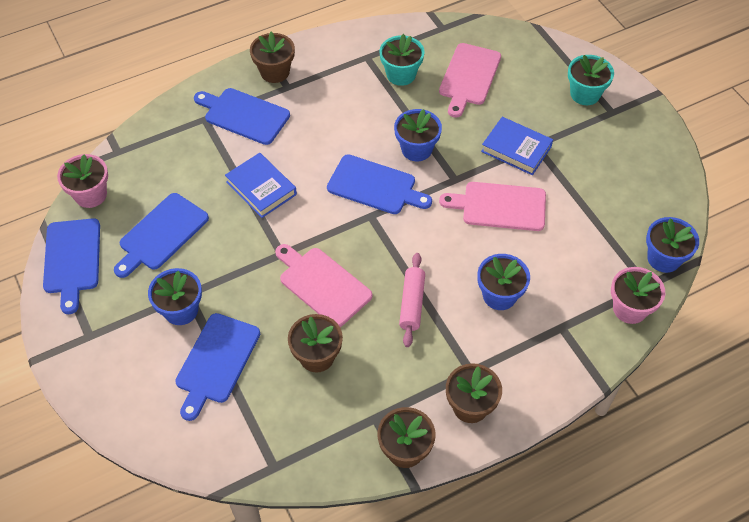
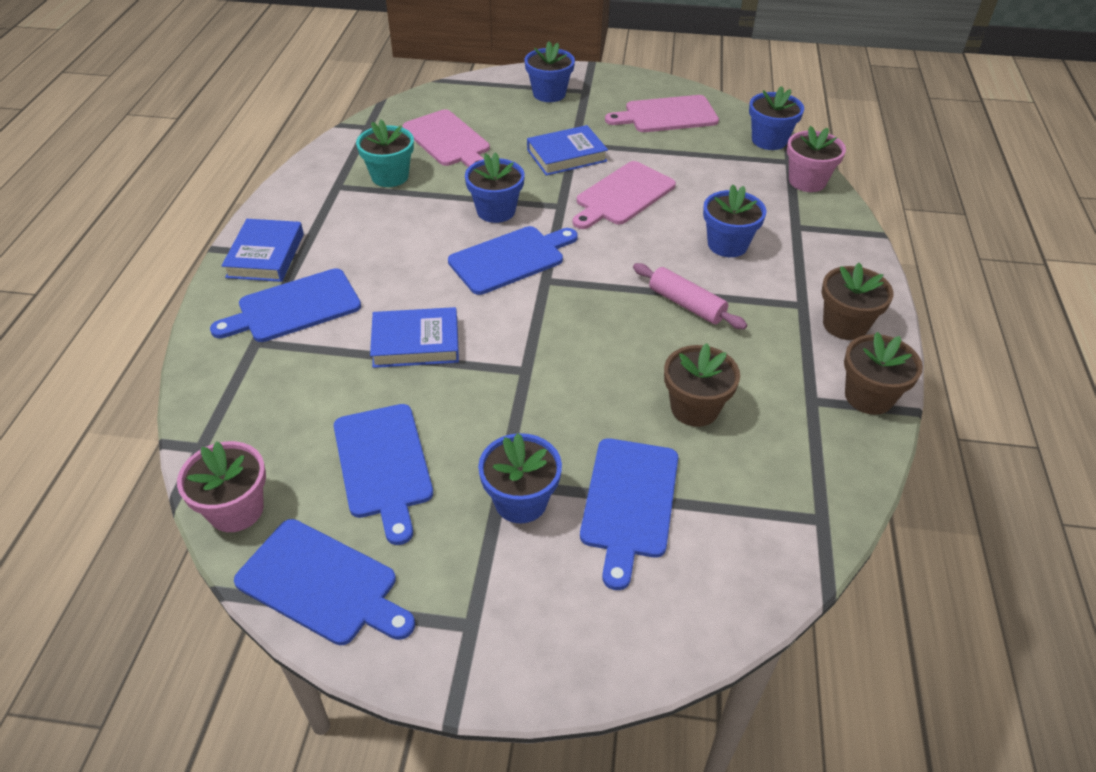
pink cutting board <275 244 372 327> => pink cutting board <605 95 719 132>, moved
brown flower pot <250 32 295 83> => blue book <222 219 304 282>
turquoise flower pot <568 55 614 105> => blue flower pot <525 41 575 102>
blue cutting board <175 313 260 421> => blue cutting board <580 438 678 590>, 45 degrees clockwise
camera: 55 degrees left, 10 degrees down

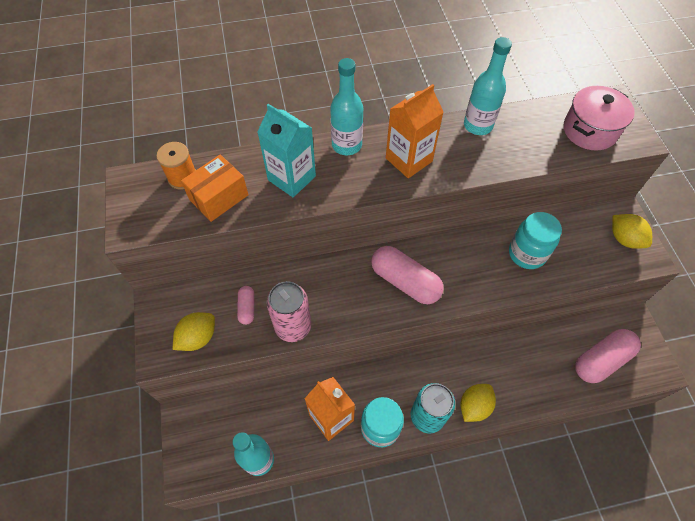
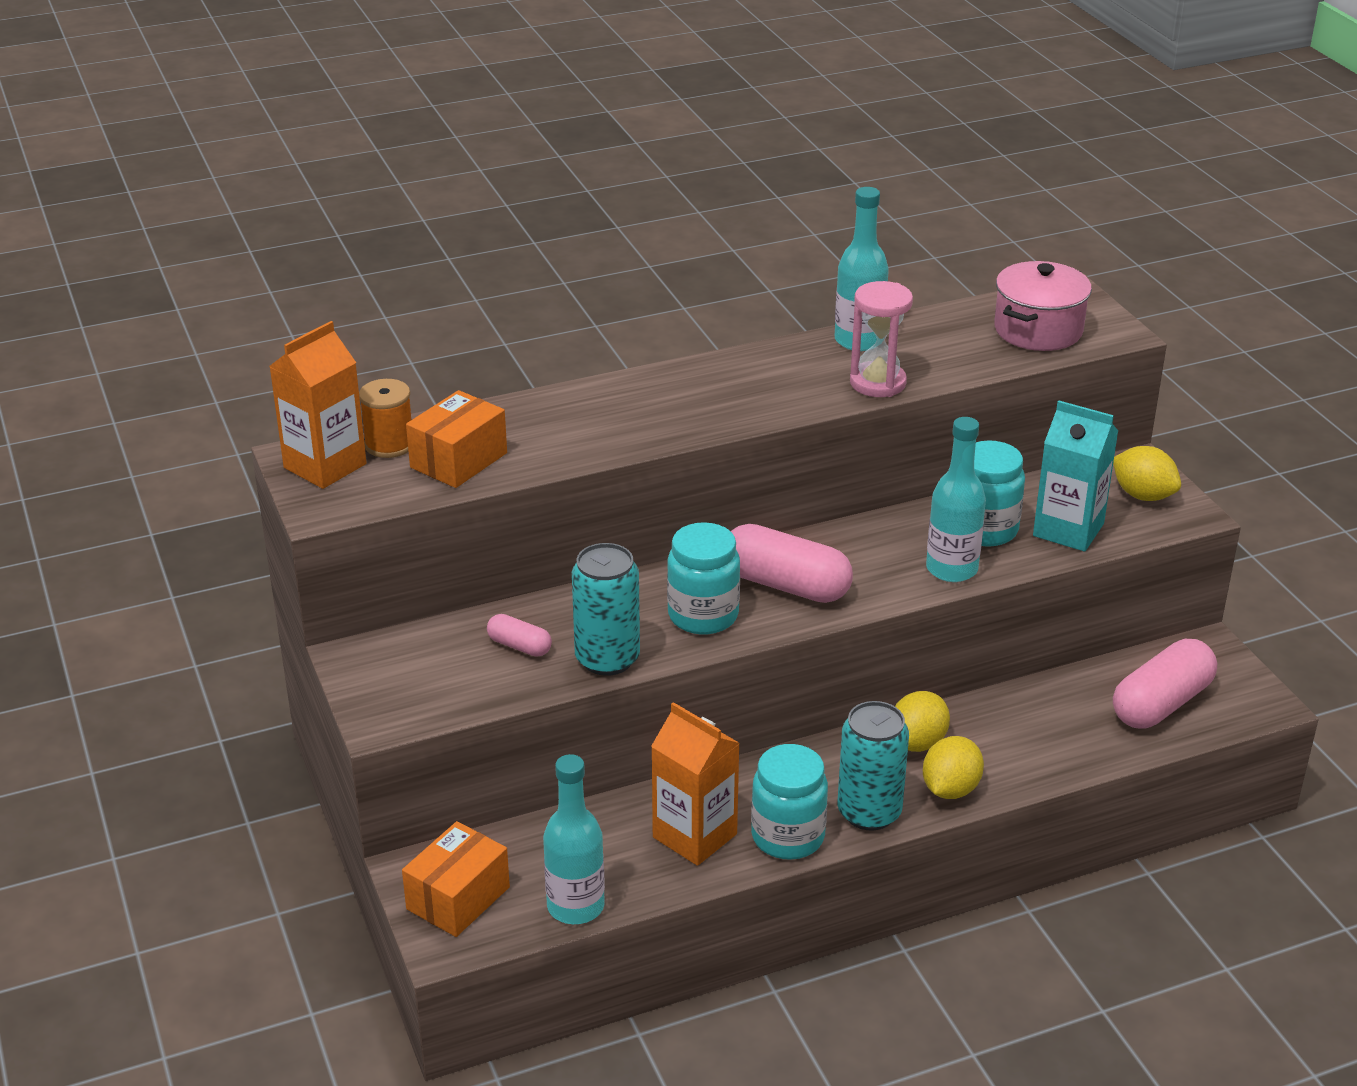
nothing => orange box <402 821 510 937>
nothing => turquoise jar <667 522 740 635>
nothing => pink hourglass <850 281 913 397>
yellow lemon <173 312 215 351> => yellow lemon <895 691 950 752>, moved
turquoise carton <257 104 316 197> => turquoise carton <1033 400 1118 552>, moved
turquoise bottle <330 58 363 155> => turquoise bottle <926 417 986 582>, moved
orange carton <386 84 444 178> => orange carton <269 321 367 489>, moved
pink can <266 281 311 342> => turquoise can <572 543 640 676>
pink capsule <237 286 254 325> => pink capsule <487 614 552 657>, 45 degrees counterclockwise
camera: 10 degrees left, 25 degrees down

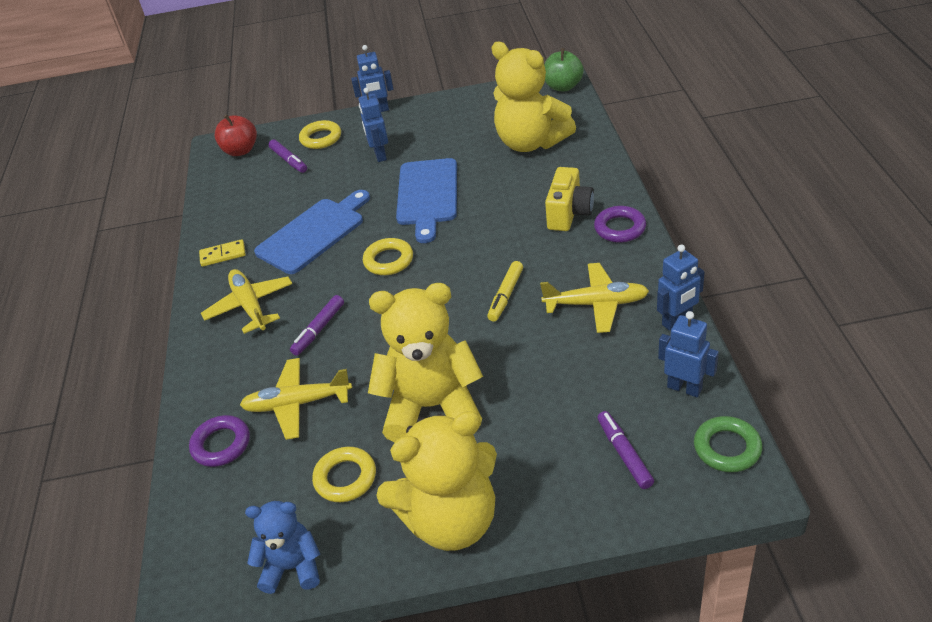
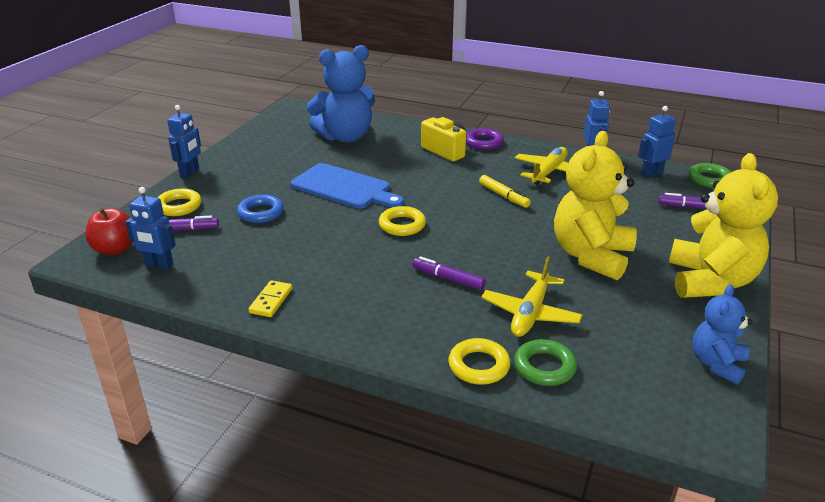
yellow plane <201 269 292 334> => nothing
blue cutting board <254 190 370 274> => nothing
green apple <544 48 584 92> => nothing
nothing => blue ring <237 195 284 223>
yellow ring <312 447 376 502> => yellow ring <448 338 511 385>, moved
blue robot <359 87 388 162> => blue robot <125 187 176 270>, moved
purple ring <189 415 250 467> => green ring <514 339 577 386>
yellow teddy bear <491 42 576 152> => blue teddy bear <306 45 375 143>
purple marker <290 295 344 356> => purple marker <413 256 486 290>, 150 degrees clockwise
camera: 65 degrees left, 10 degrees down

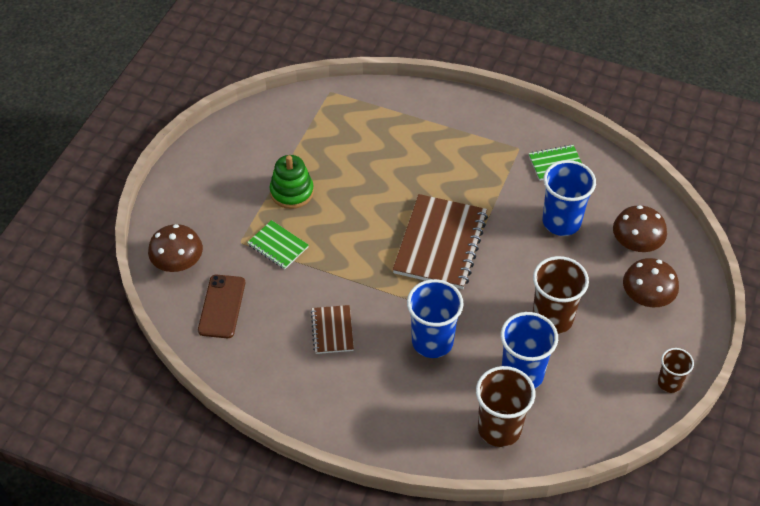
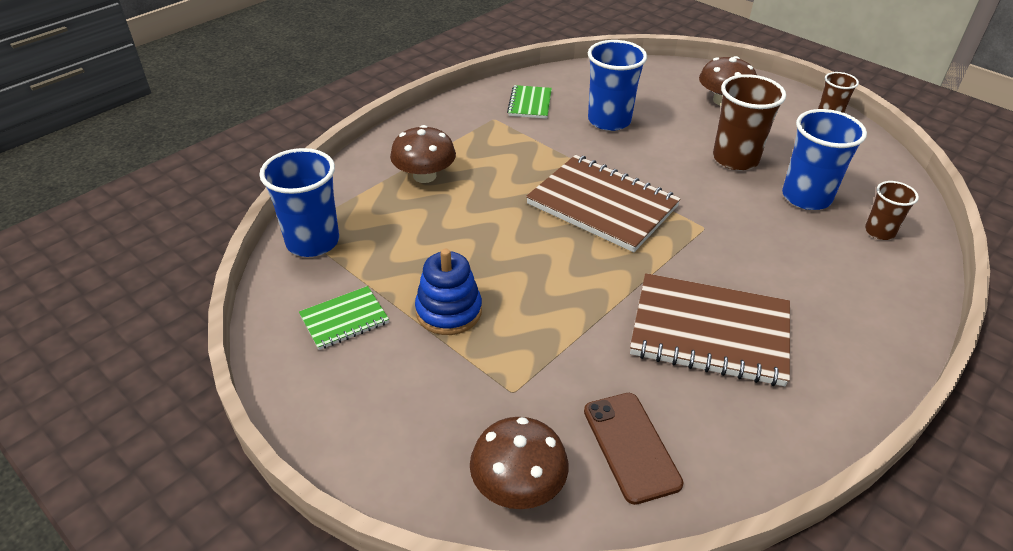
green notebook <247 220 309 269> => green notebook <299 286 389 350>, moved
blue cup <407 279 464 358> => blue cup <259 148 339 257>, moved
brown mushroom <613 205 667 252> => brown mushroom <390 125 456 183>, moved
green stacking toy <270 155 314 209> => blue stacking toy <415 249 482 335>
brown phone <198 275 245 338> => brown phone <584 393 684 505>, 45 degrees clockwise
brown notebook <311 305 354 354> => brown notebook <630 273 790 386>, x1.98
brown cup <476 366 535 447> => brown cup <865 181 919 240>, x0.57
camera: 70 degrees left, 10 degrees down

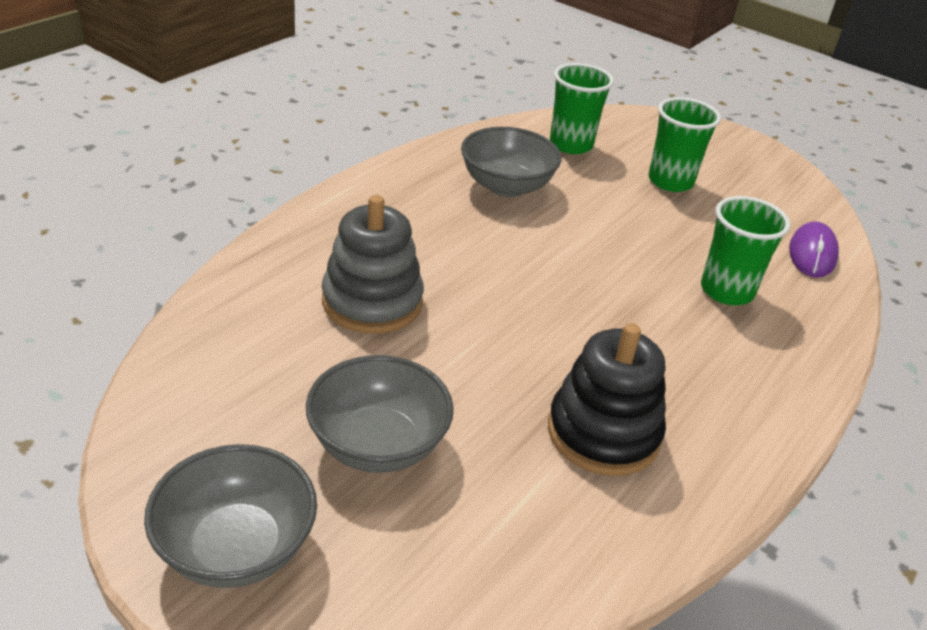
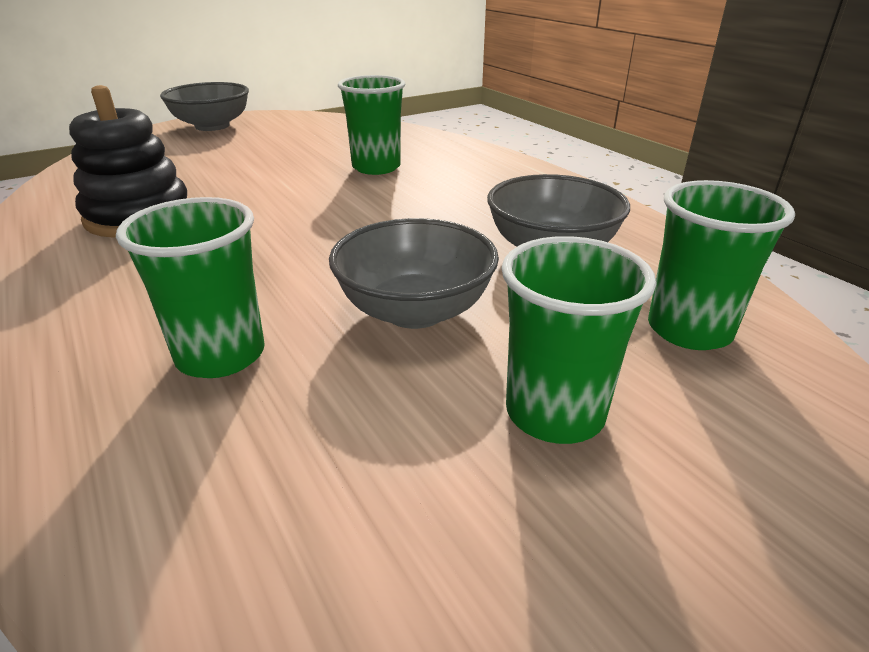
purple mouse <789 221 839 278> => nothing
grey bowl <306 355 454 473> => grey bowl <329 218 499 329>, moved
grey stacking toy <322 195 424 334> => green cup <338 75 405 175>
camera: 115 degrees right, 5 degrees down

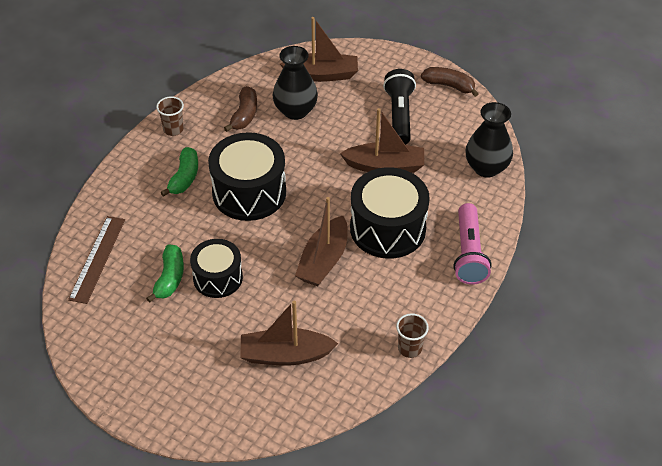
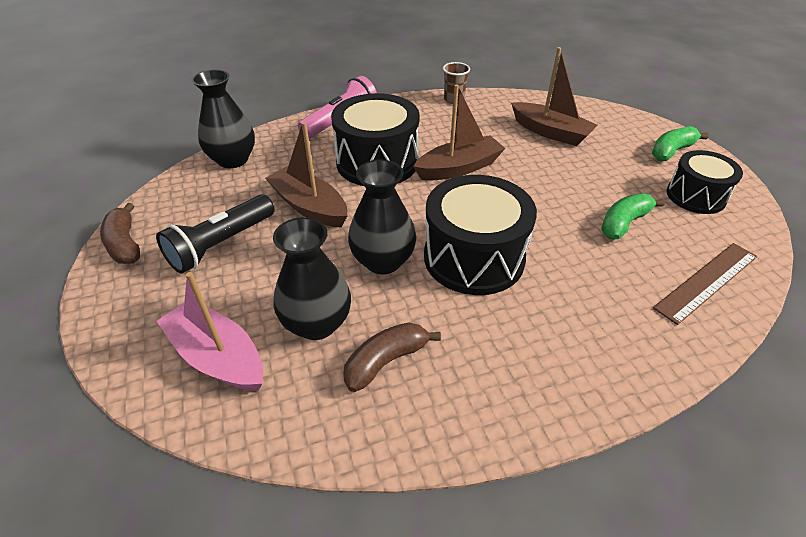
brown cup <156 96 184 136> => nothing
nothing => black vase <348 160 416 274>
green banana <161 147 198 197> => green banana <652 126 709 161>, moved
black drum <190 239 243 298> => black drum <667 150 743 214>, moved
brown boat <280 17 358 82> => pink boat <157 272 263 391>
camera: 140 degrees left, 5 degrees down

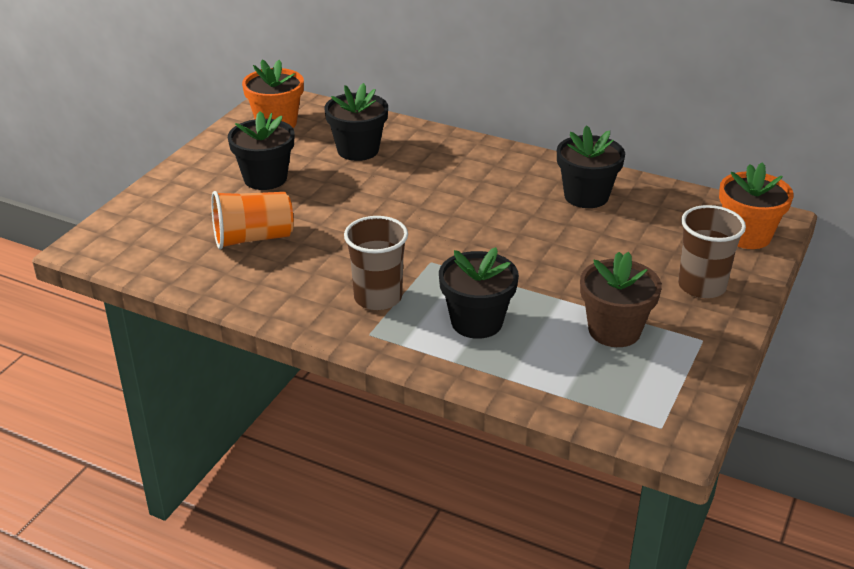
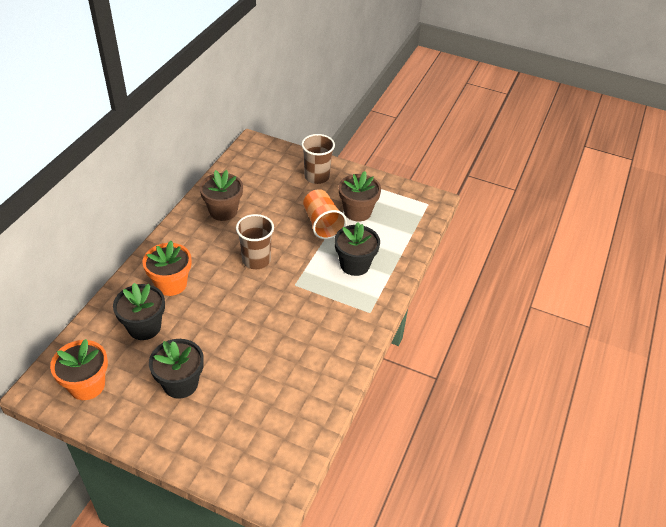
orange cup <211 191 294 249> => orange cup <303 189 347 239>, moved
brown cup <344 216 408 310> => brown cup <236 214 274 269>, moved
orange flower pot <719 162 794 249> => orange flower pot <143 241 191 296>, moved
black flower pot <557 125 625 208> => brown flower pot <199 170 243 221>
camera: 95 degrees left, 10 degrees up

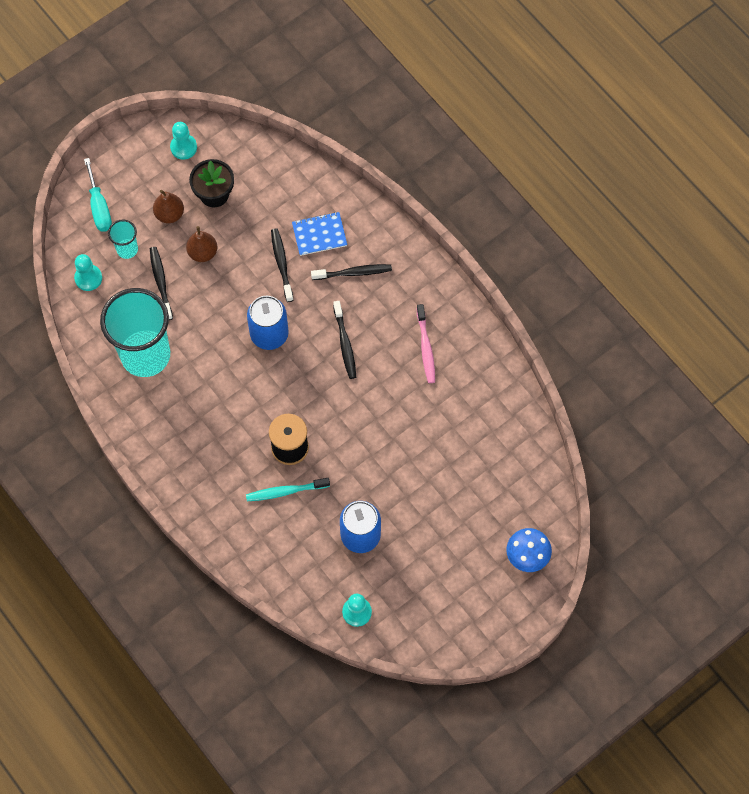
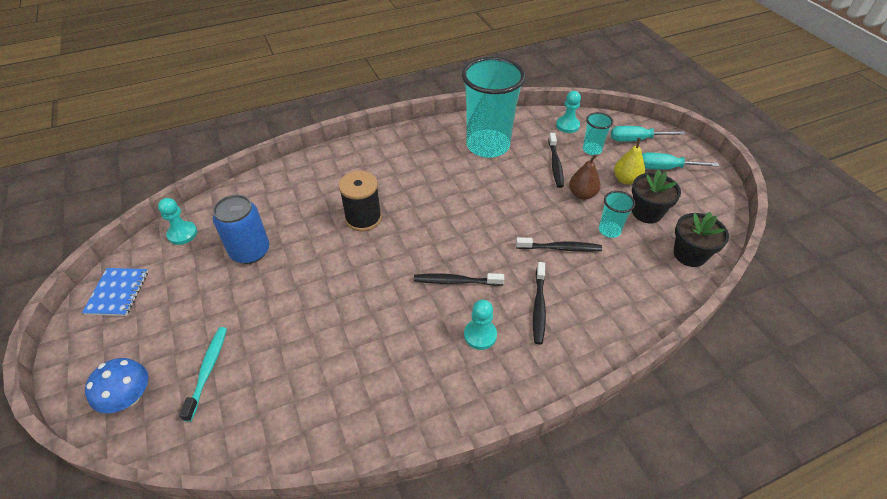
blue can <247 296 289 350> => nothing
pink toothbrush <417 304 435 383> => nothing
nothing => turquoise cup <599 191 635 238>
nothing => turquoise screwdriver <642 153 719 170>
nothing => black flower pot <674 212 729 267>
turquoise pawn <170 122 197 159> => turquoise pawn <464 300 497 350>, moved
turquoise toothbrush <246 478 330 501> => turquoise toothbrush <179 327 227 422>, moved
blue notebook <292 212 347 256> => blue notebook <82 268 148 316>, moved
brown pear <153 190 184 223> => yellow pear <614 138 645 185>
black toothbrush <150 247 173 320> => black toothbrush <548 133 564 188>, 90 degrees clockwise
camera: 105 degrees right, 20 degrees down

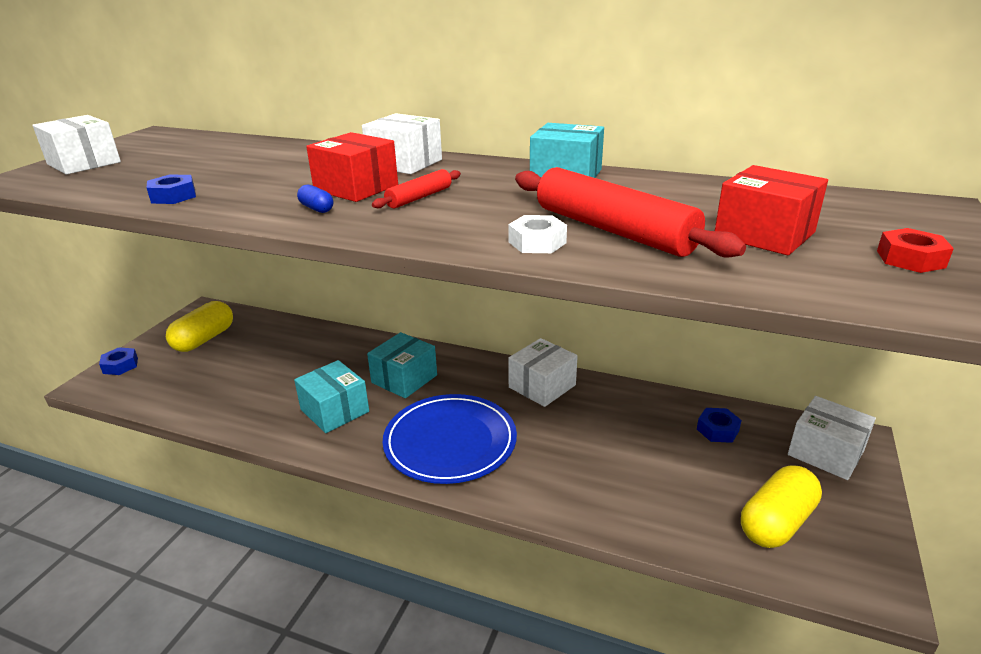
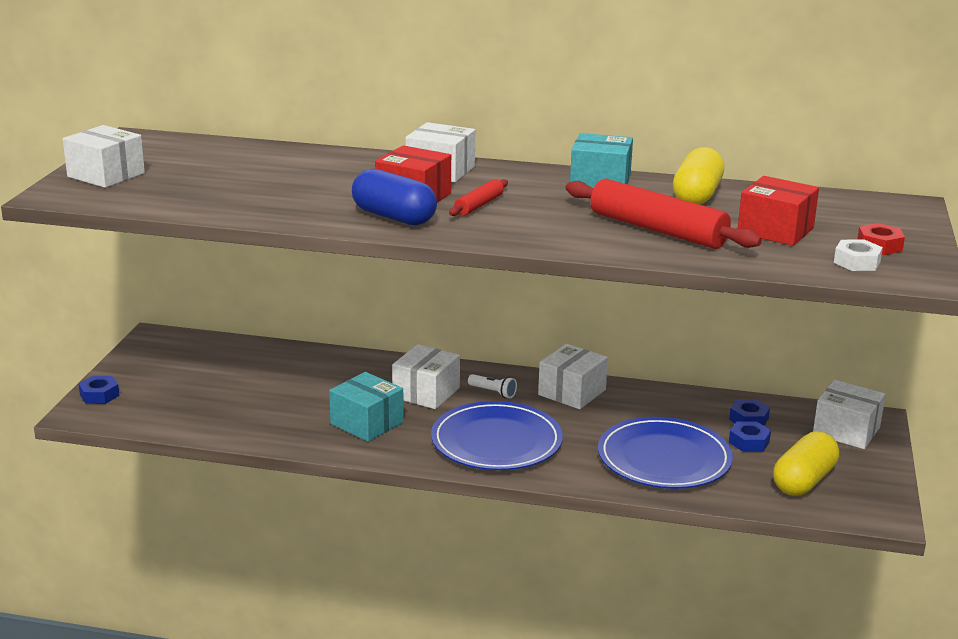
nothing => white flashlight <468 374 517 398>
nothing => blue plate <598 417 733 489>
blue nut <146 174 196 204> => blue nut <729 421 771 452>, moved
yellow capsule <166 301 233 352> => yellow capsule <673 147 724 204>, moved
white nut <508 215 567 253> => white nut <834 239 883 271>, moved
turquoise box <367 332 437 398> => white box <392 344 460 409>
blue capsule <297 185 333 213> => blue capsule <352 169 437 225>, x2.28
camera: 10 degrees left, 5 degrees down

